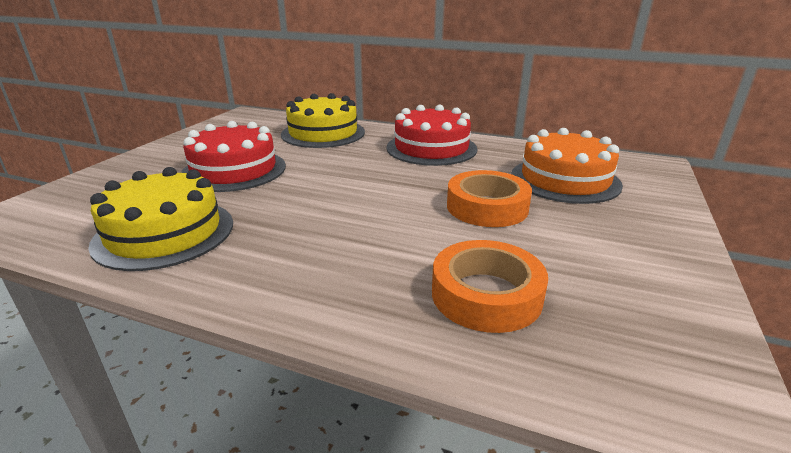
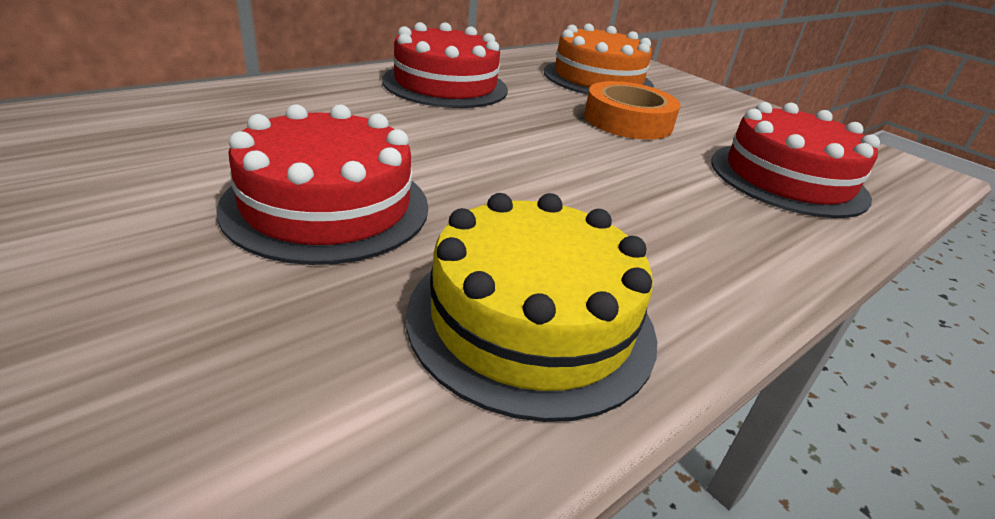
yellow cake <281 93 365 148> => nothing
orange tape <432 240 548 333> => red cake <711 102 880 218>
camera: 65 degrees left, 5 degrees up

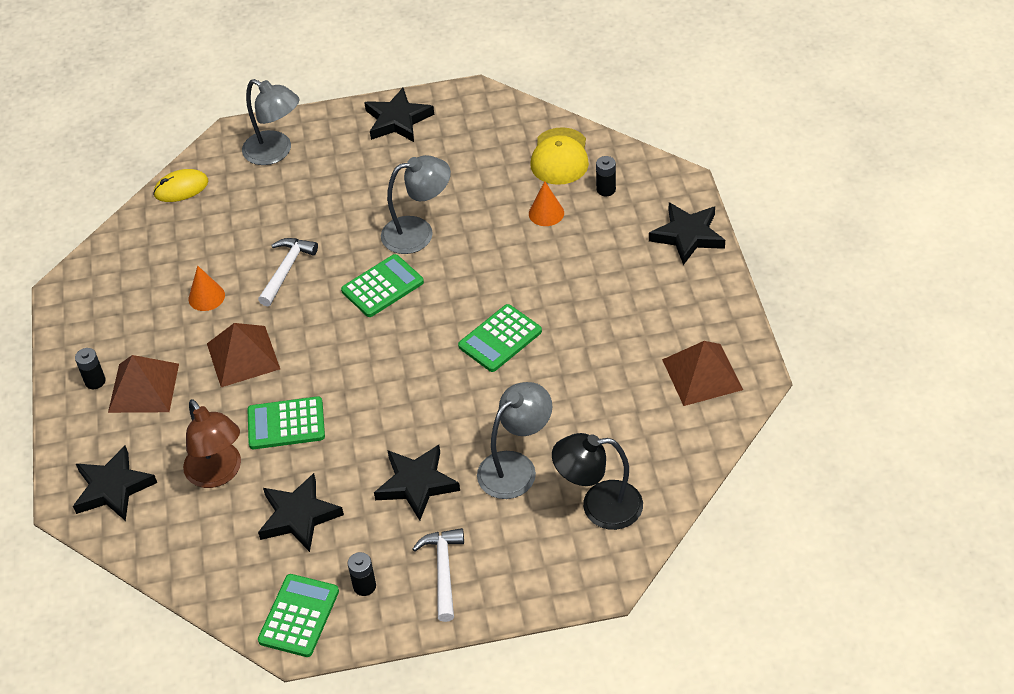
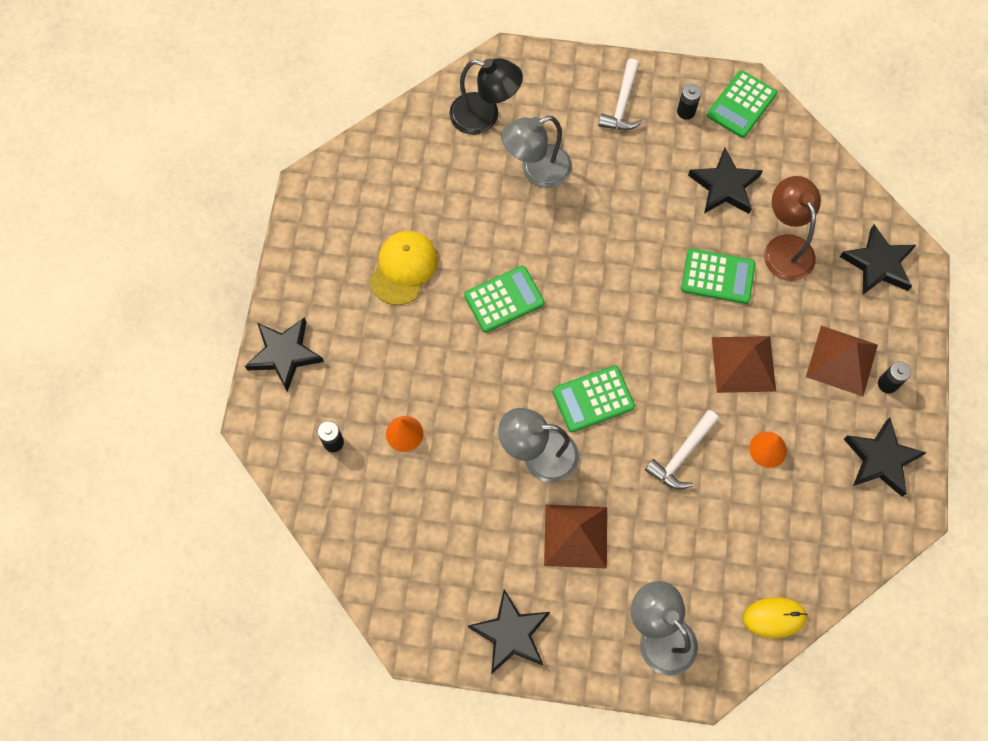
black star <374 445 460 521> => black star <844 418 926 497>, moved
yellow cap <530 127 589 185> => yellow cap <370 231 438 305>, moved
brown pyramid <662 341 743 406> => brown pyramid <544 505 607 569>, moved
camera: 165 degrees left, 20 degrees up

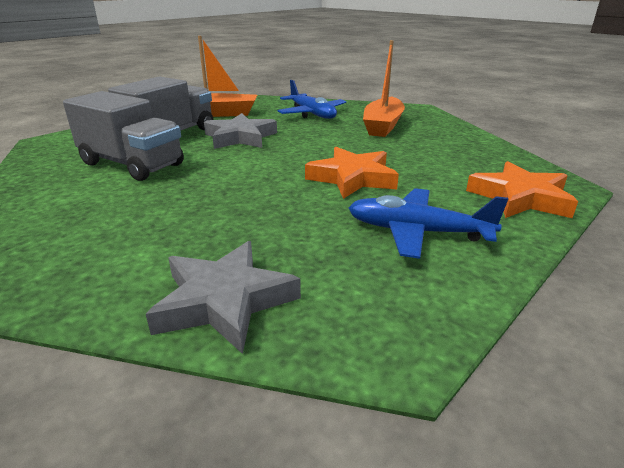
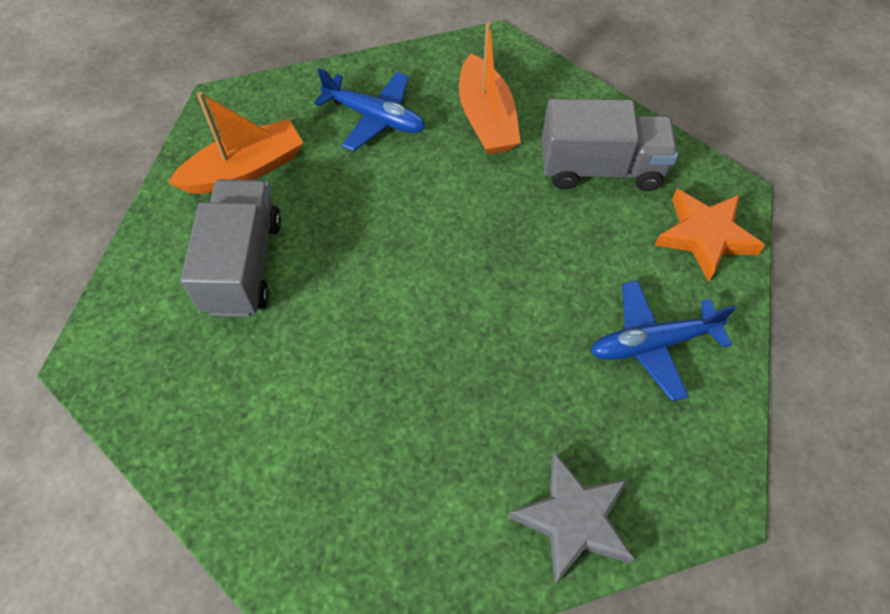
grey star <204 113 277 149> => nothing
orange star <305 147 399 199> => nothing
grey truck <63 91 184 181> => grey truck <542 99 678 191>, moved
camera: 30 degrees left, 30 degrees up

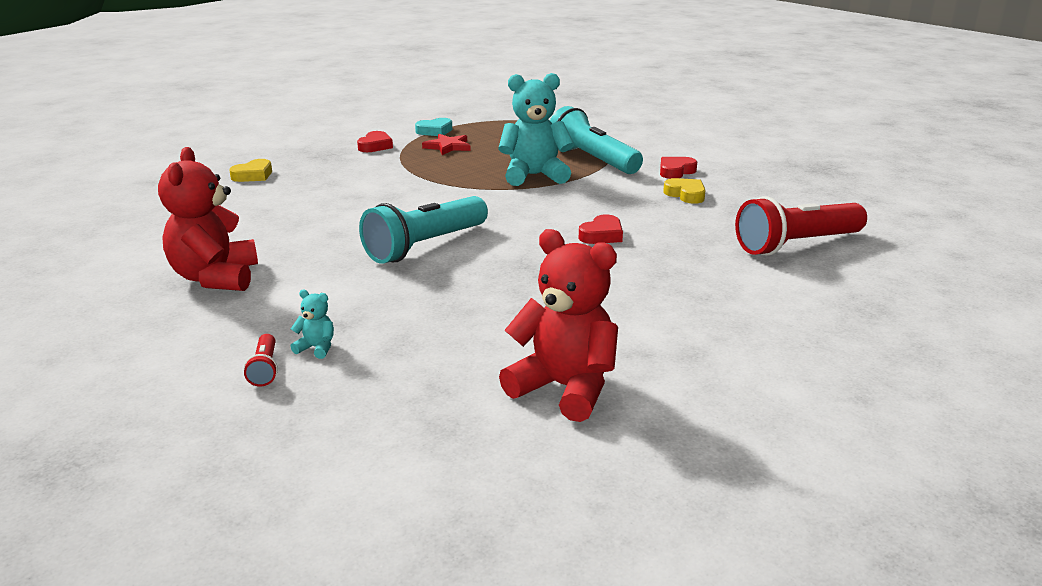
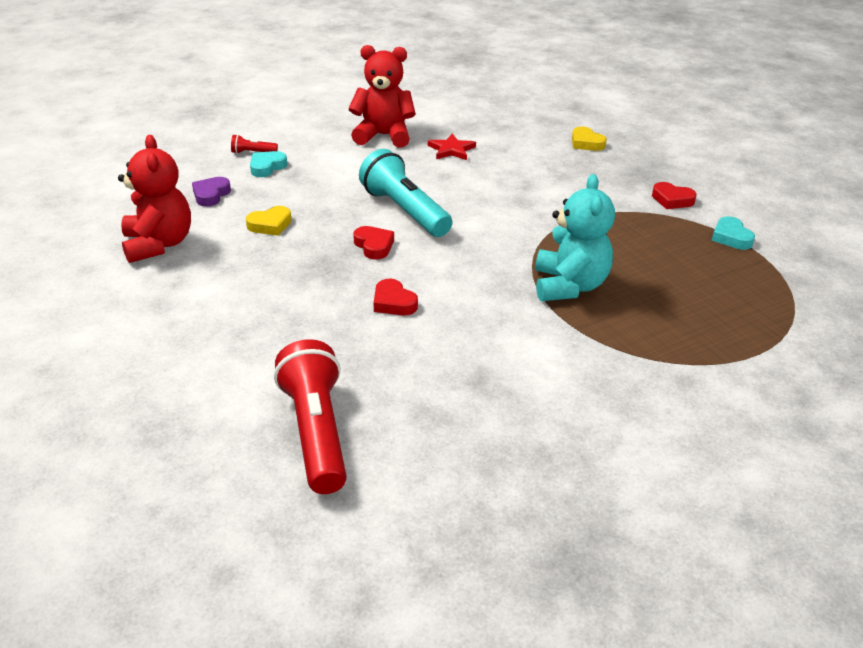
turquoise flashlight <550 106 643 174> => nothing
nothing => purple heart <192 177 231 207>
red star <422 134 471 155> => red star <428 134 476 160>, moved
red heart <660 157 697 179> => red heart <353 226 394 260>, moved
yellow heart <663 178 706 204> => yellow heart <246 206 292 236>, moved
turquoise teddy bear <290 290 334 359> => turquoise heart <250 151 287 177>
red teddy bear <499 229 618 422> => red teddy bear <118 135 191 263>, 60 degrees counterclockwise
camera: 100 degrees right, 10 degrees up

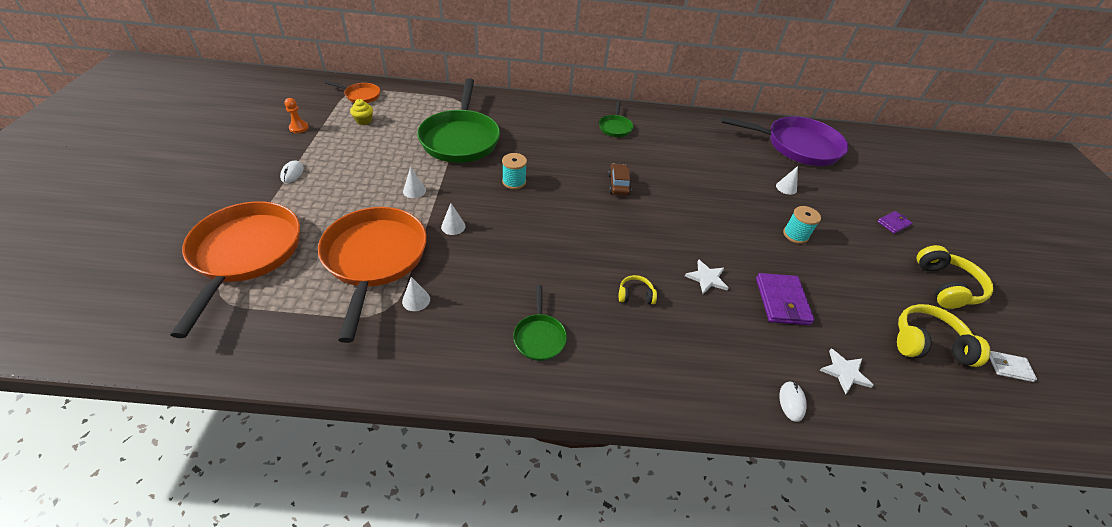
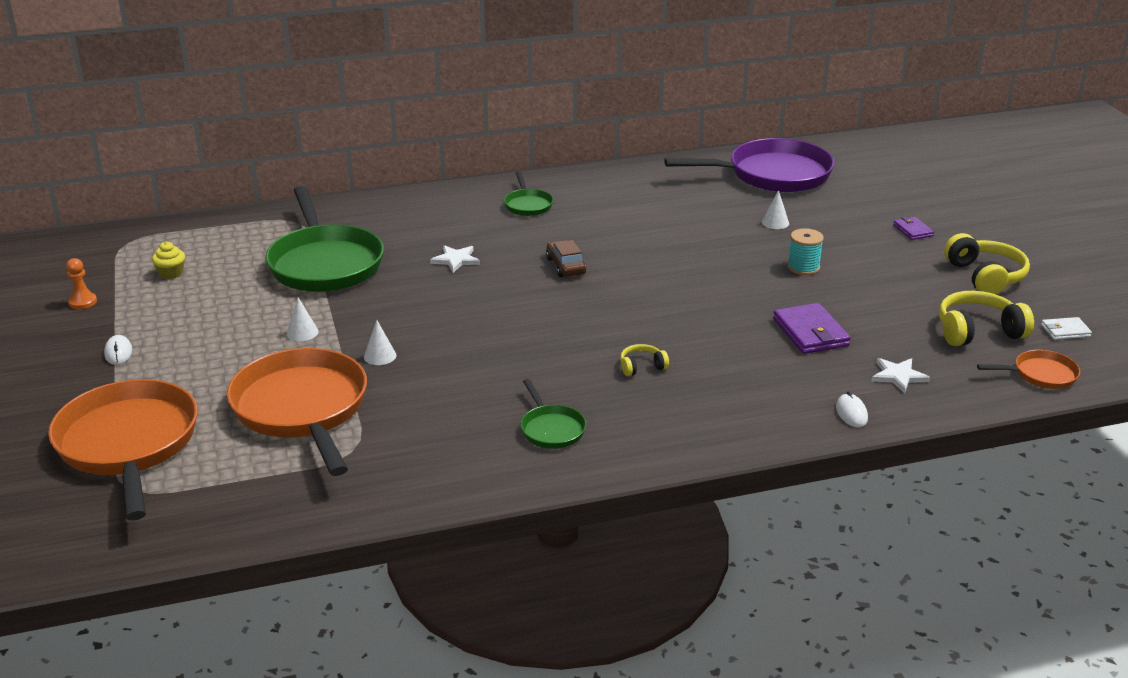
white cone <402 277 430 311> => nothing
turquoise spool <502 153 527 189> => nothing
orange pan <324 81 380 103> => orange pan <977 350 1080 389>, moved
white star <685 260 729 294> => white star <430 245 480 273>, moved
purple wallet <877 211 912 234> => purple wallet <893 217 934 240>, 60 degrees counterclockwise
camera: 15 degrees left, 15 degrees down

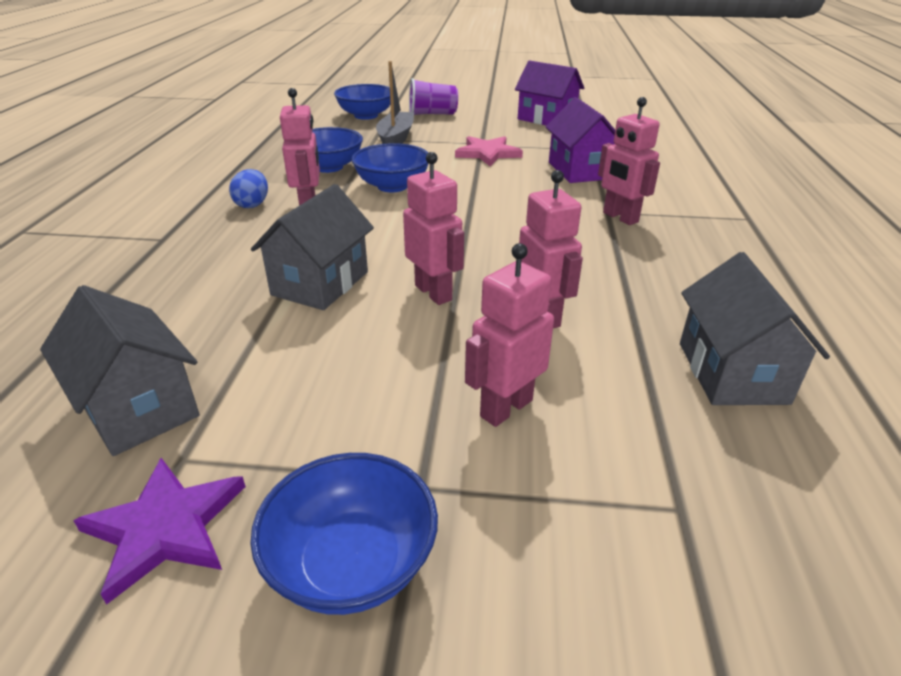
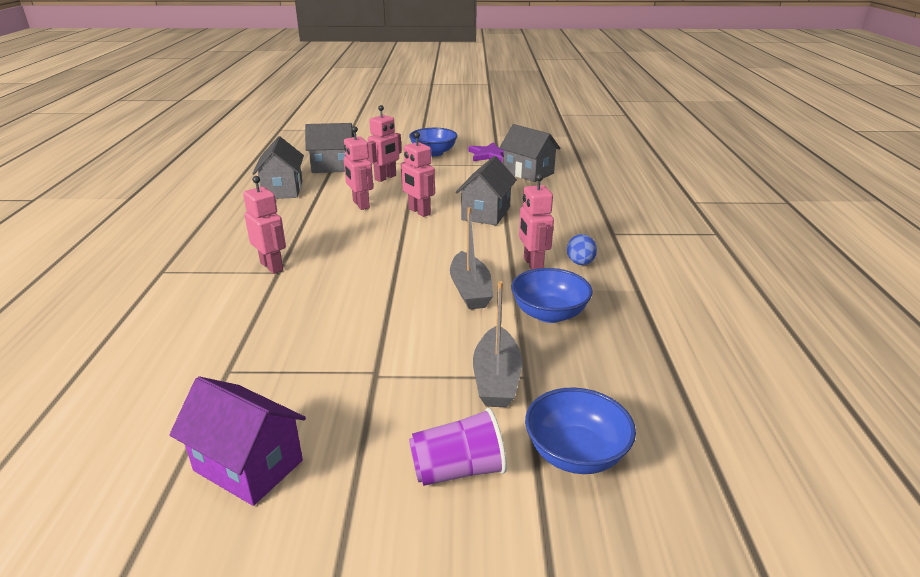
pink star <455 136 523 166> => nothing
purple house <546 97 615 183> => nothing
nothing => grey house <305 123 354 173>
blue bowl <351 143 429 192> => grey boat <450 207 493 309>
camera: 175 degrees right, 5 degrees down

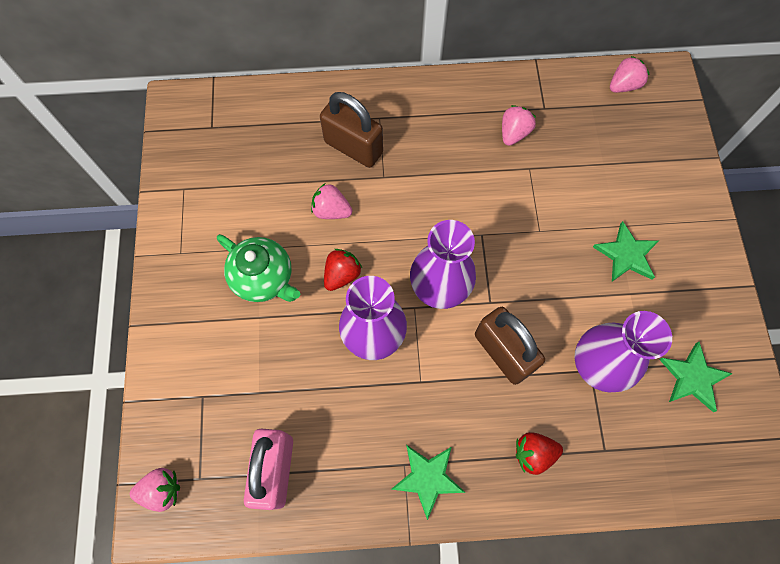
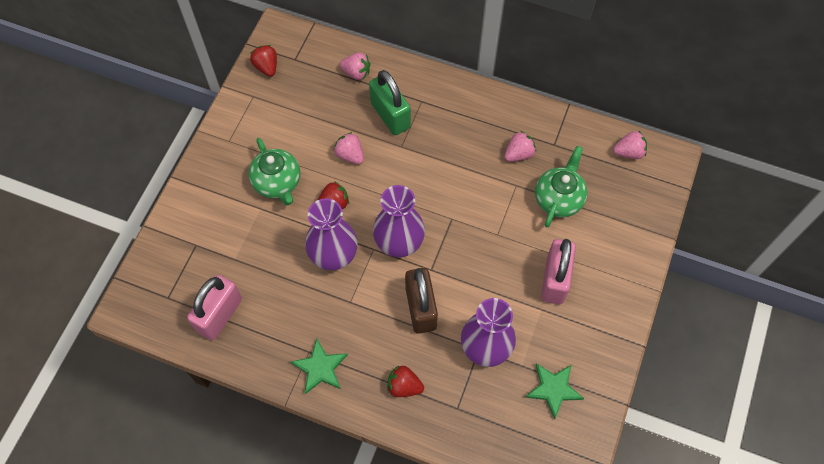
nothing => red strawberry <250 45 277 77>
nothing => green teapot <535 146 588 227>
pink strawberry <130 468 180 512> => pink strawberry <339 52 370 80>, moved
green star <593 221 659 282> => pink padlock <541 239 576 304>
brown padlock <320 92 383 168> => green padlock <369 70 411 135>
camera: 25 degrees right, 5 degrees down

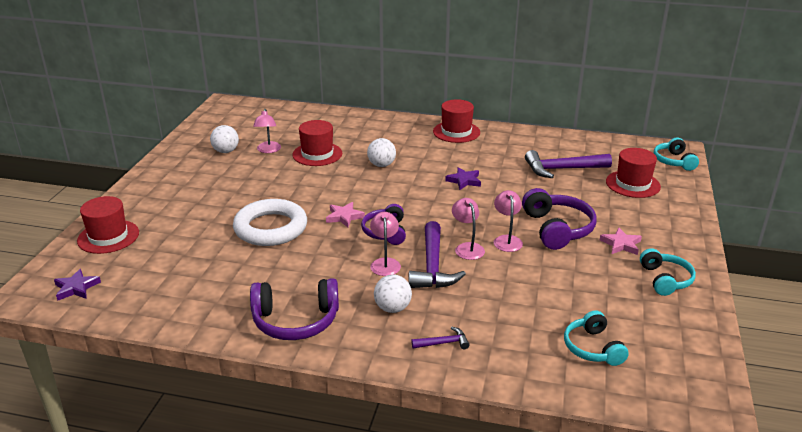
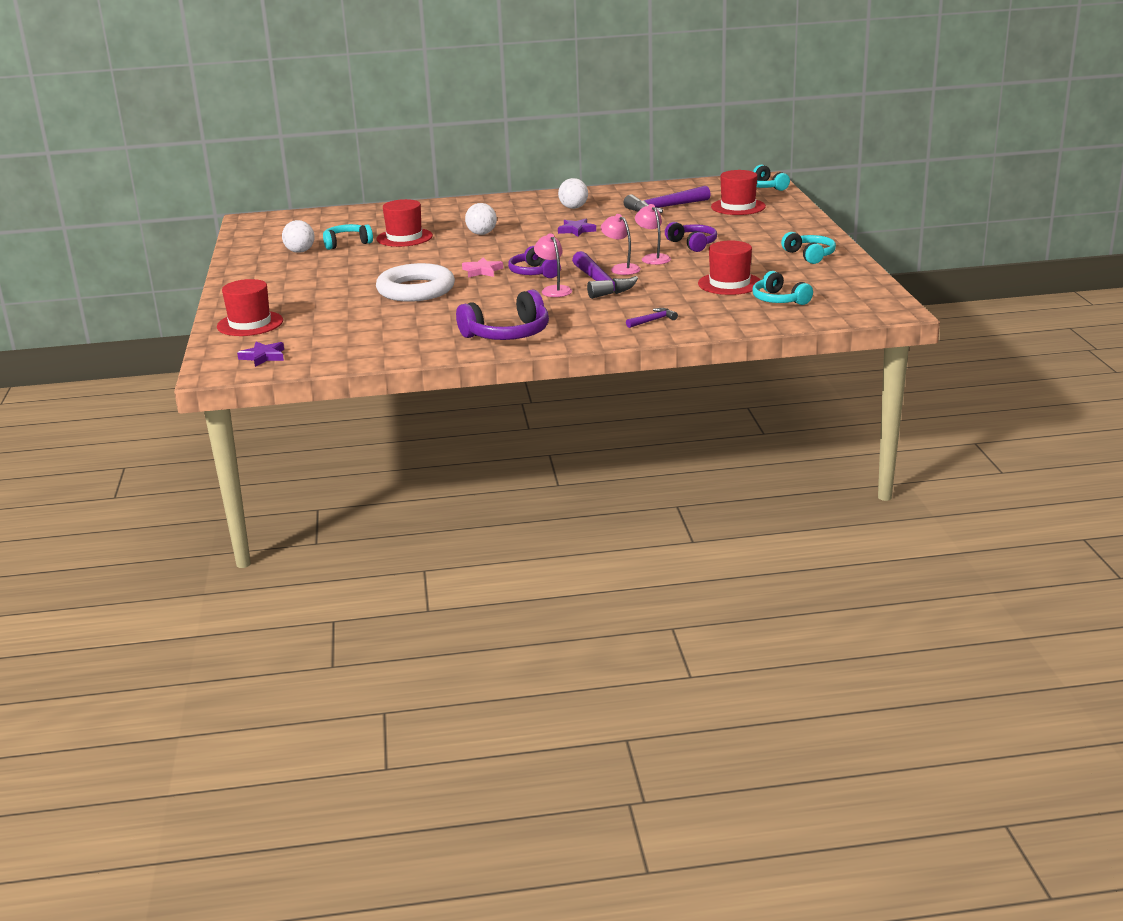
pink star <600 227 642 255> => nothing
white ball <374 274 412 313> => white ball <558 178 588 209>, moved
red hat <433 99 480 143> => red hat <698 241 760 295>, moved
pink lamp <253 109 281 153> => turquoise headphones <323 224 373 250>
purple headphones <522 188 597 250> => purple headphones <665 222 717 252>, x0.66
camera: 20 degrees left, 5 degrees down

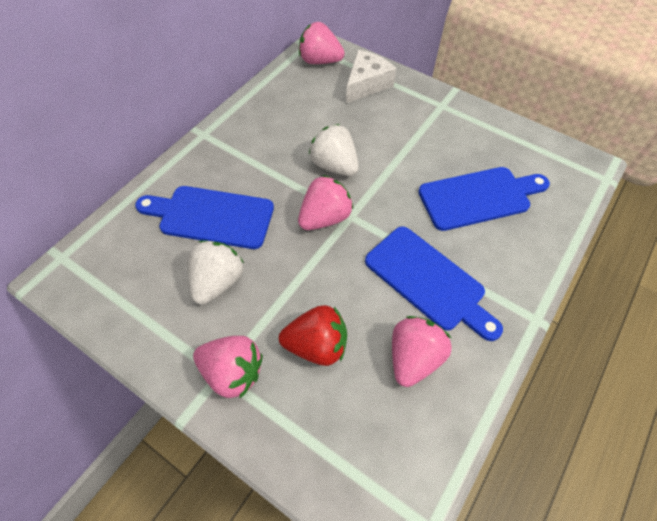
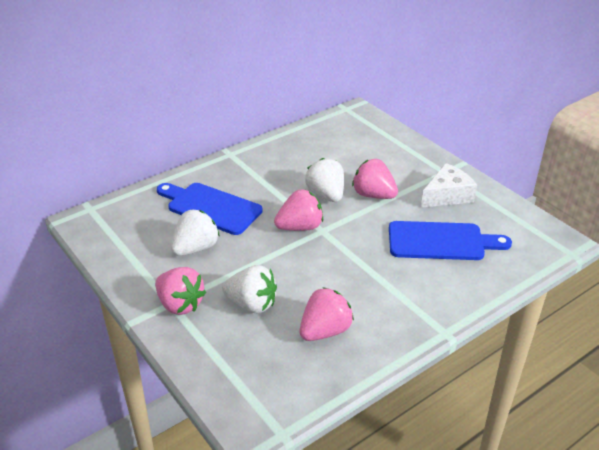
blue cutting board <365 226 503 341> => nothing
pink strawberry <299 22 345 64> => pink strawberry <352 159 398 199>, moved
white cheese <346 50 396 103> => white cheese <421 163 477 208>, moved
red strawberry <279 305 347 366> => white strawberry <222 265 277 314>
camera: 20 degrees right, 20 degrees down

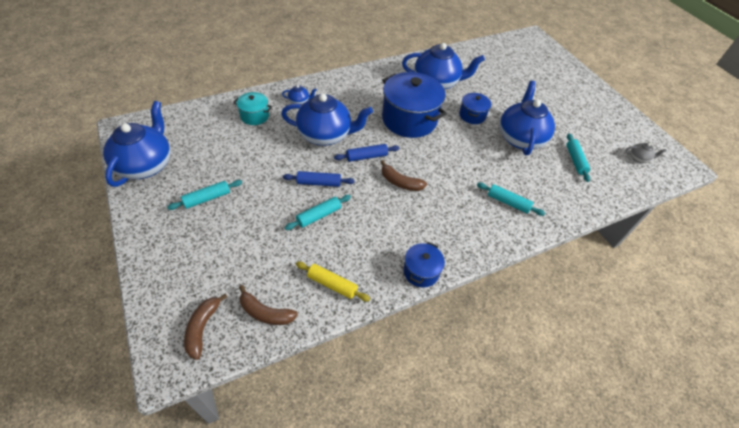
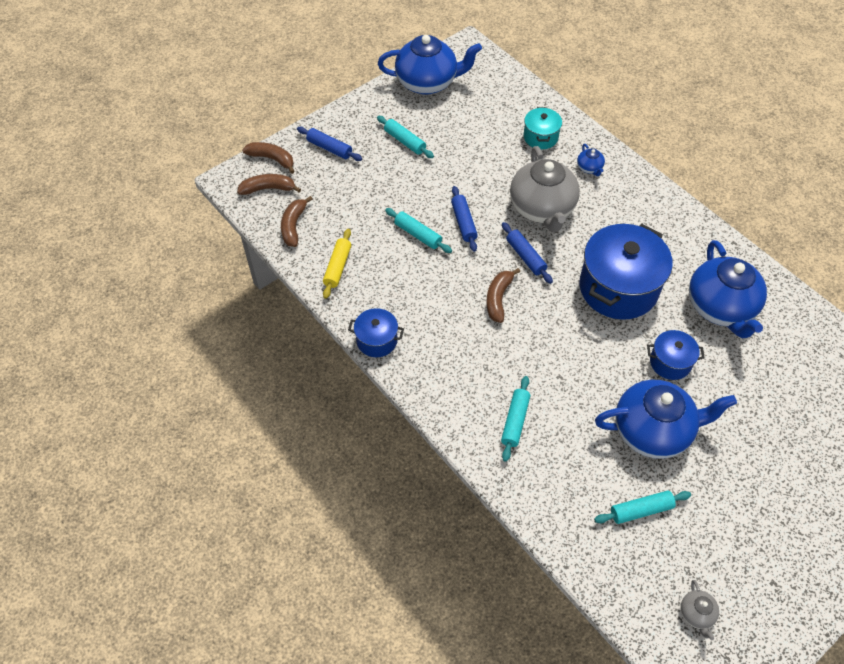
nothing => brown banana <242 142 295 174>
nothing => blue rolling pin <297 127 362 161>
blue teapot <281 94 373 146> => grey teapot <510 146 580 232>
camera: 80 degrees right, 5 degrees up

